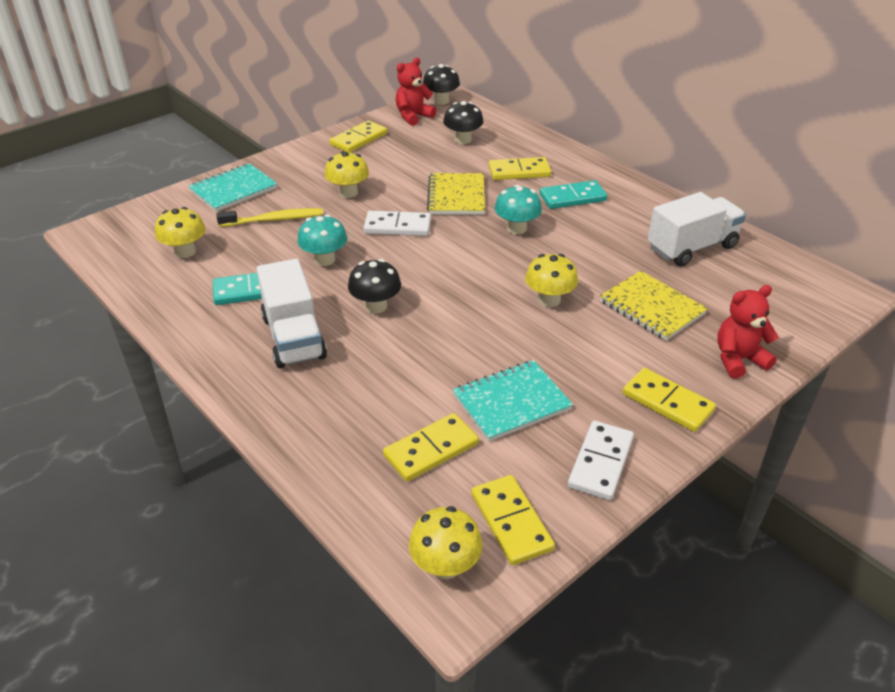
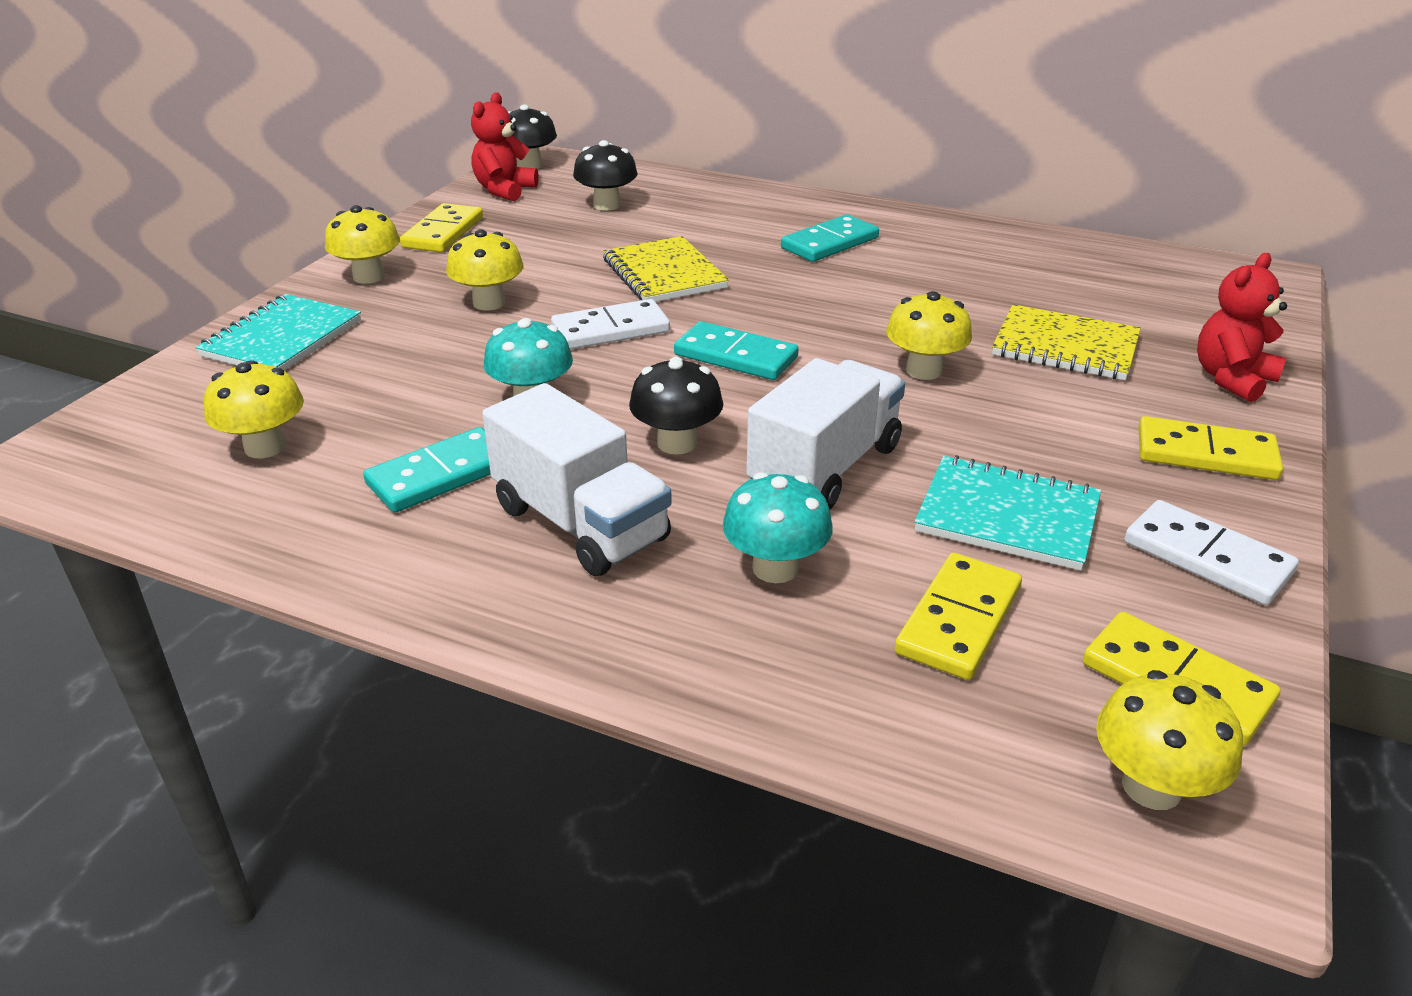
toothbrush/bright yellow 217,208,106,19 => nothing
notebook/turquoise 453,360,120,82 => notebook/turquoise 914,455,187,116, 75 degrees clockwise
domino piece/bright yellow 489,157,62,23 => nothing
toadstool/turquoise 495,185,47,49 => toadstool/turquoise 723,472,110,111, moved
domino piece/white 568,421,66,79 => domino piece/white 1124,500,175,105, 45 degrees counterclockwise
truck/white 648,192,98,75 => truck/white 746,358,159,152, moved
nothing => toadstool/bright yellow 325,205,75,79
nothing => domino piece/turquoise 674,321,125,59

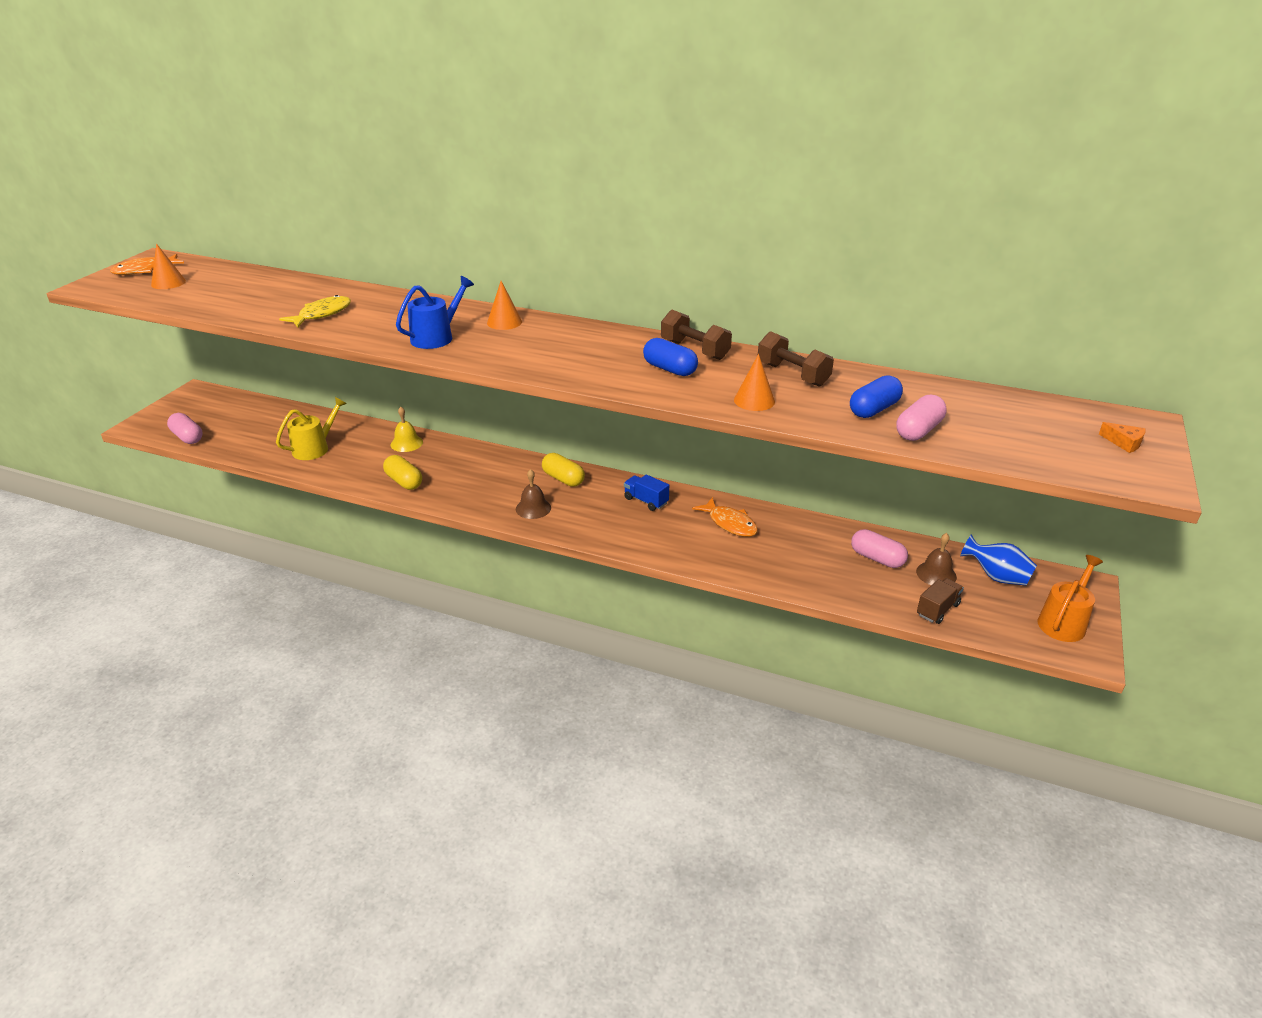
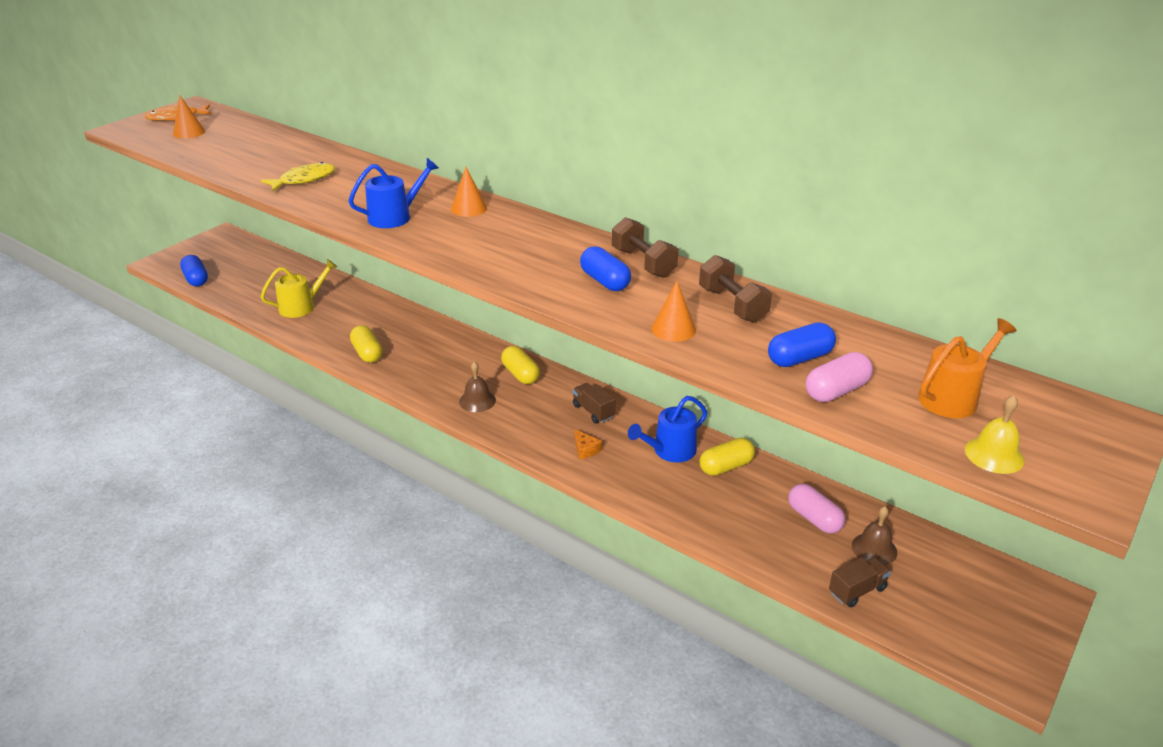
capsule/rosy 167,413,36,31 => capsule/cobalt 180,255,28,31
school bell/bright yellow 390,407,33,45 => school bell/bright yellow 965,395,59,79, moved
truck/cobalt 624,474,45,37 => truck/brown 573,383,43,41
fish/orange 692,497,66,40 => watering can/cobalt 628,396,79,66
tall vase/cobalt 960,534,77,52 => nothing
watering can/orange 1038,555,65,87 => watering can/orange 918,318,99,100, moved
piece of cheese/orange 1099,422,47,31 => piece of cheese/orange 574,429,28,30, moved
nothing => capsule/bright yellow 699,438,56,38

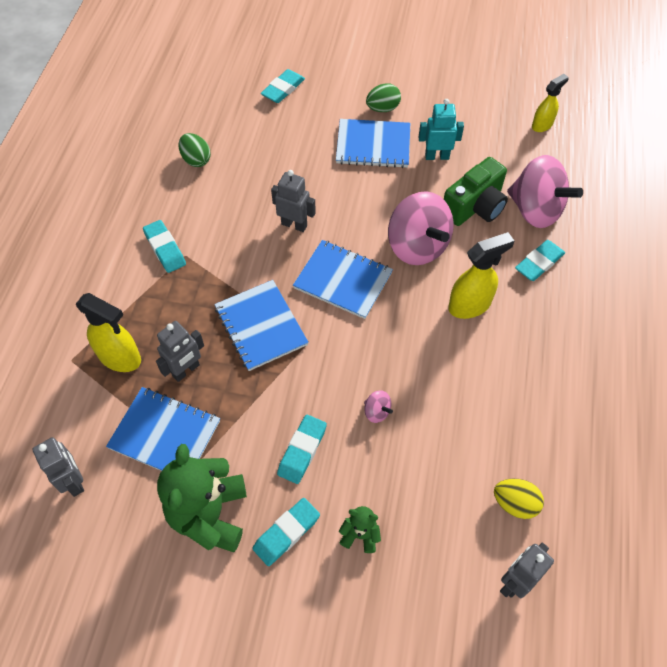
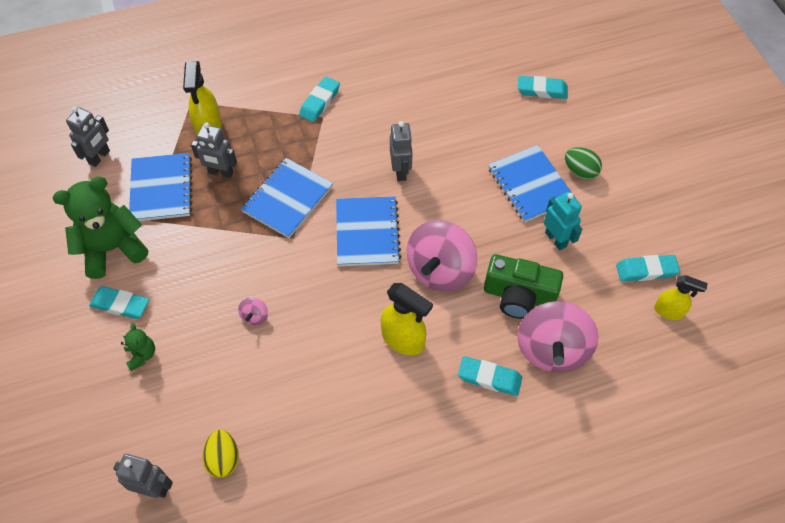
egg/leaf-green 179,133,32,34 => nothing
gum eraser/turquoise 277,414,50,70 => gum eraser/turquoise 616,255,64,27, moved

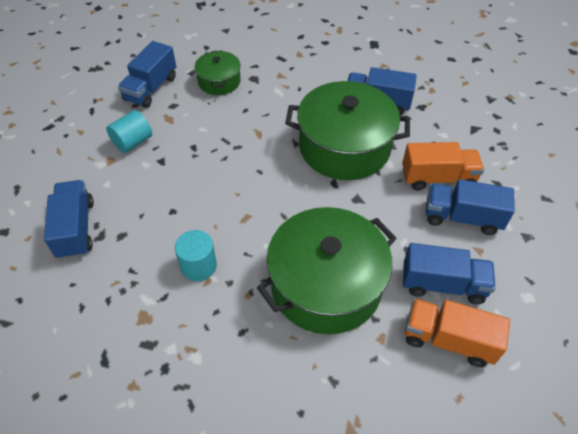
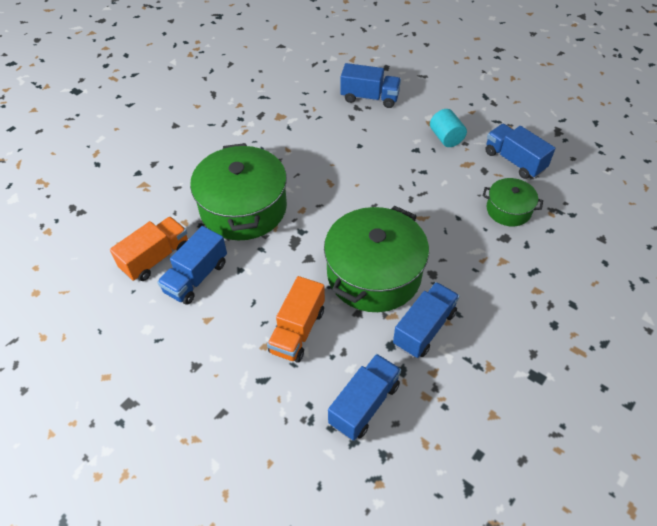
cylinder/turquoise 175,230,42,51 => nothing
truck/cobalt 426,179,89,56 => truck/cobalt 328,354,73,87, moved

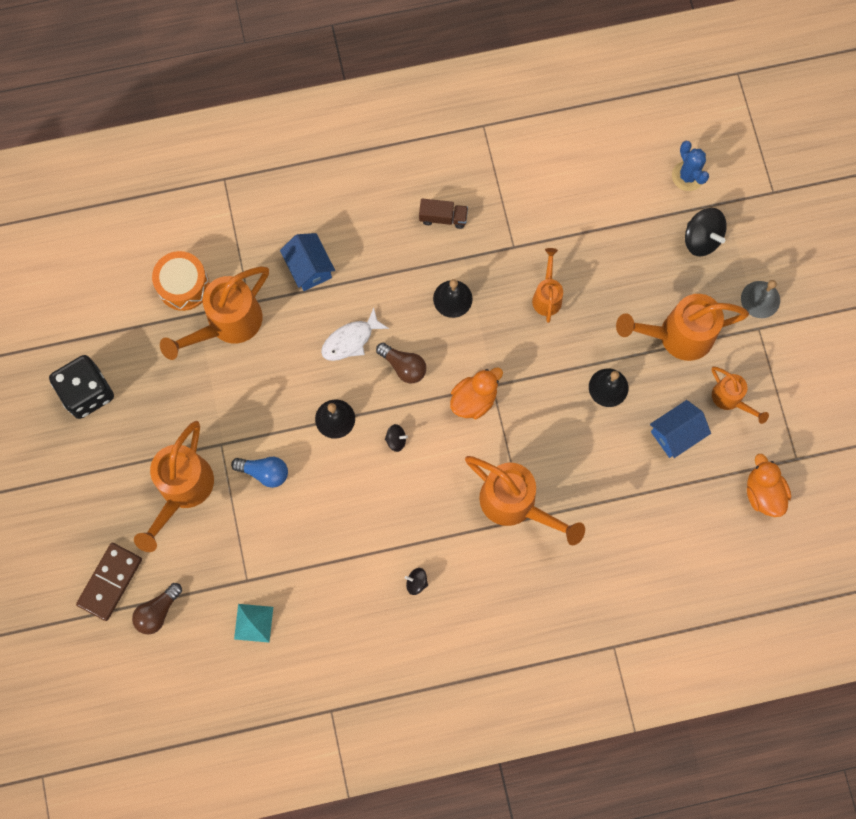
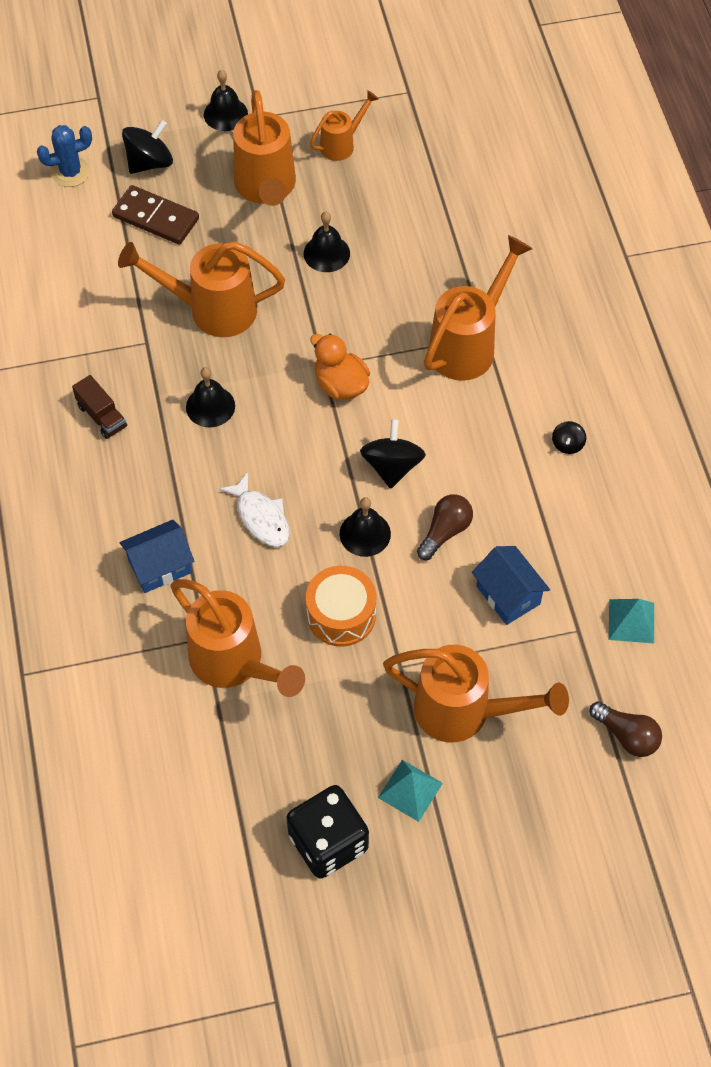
domino piece/brown 76,543,66,78 => domino piece/brown 112,185,87,60, moved
drum/orange 152,251,58,60 => drum/orange 306,566,70,81, moved
bulb/cobalt 231,457,57,31 => nothing
bulb/brown 376,343,50,41 => bulb/brown 417,494,56,66, moved
toy top/ebony 385,424,23,28 => toy top/ebony 360,419,66,70, x1.90
truck/brown 419,199,49,30 => truck/brown 72,375,55,64, 135 degrees clockwise
watering can/orange 532,248,31,75 => watering can/orange 118,241,167,96, x1.81
house/cobalt 650,400,61,58 => house/cobalt 472,546,78,79, moved
school bell/gray 741,280,39,38 => school bell/ebony 204,70,44,61
toy duck/orange 747,454,44,63 => nothing
nothing => solid pyramid/turquoise 378,760,65,62

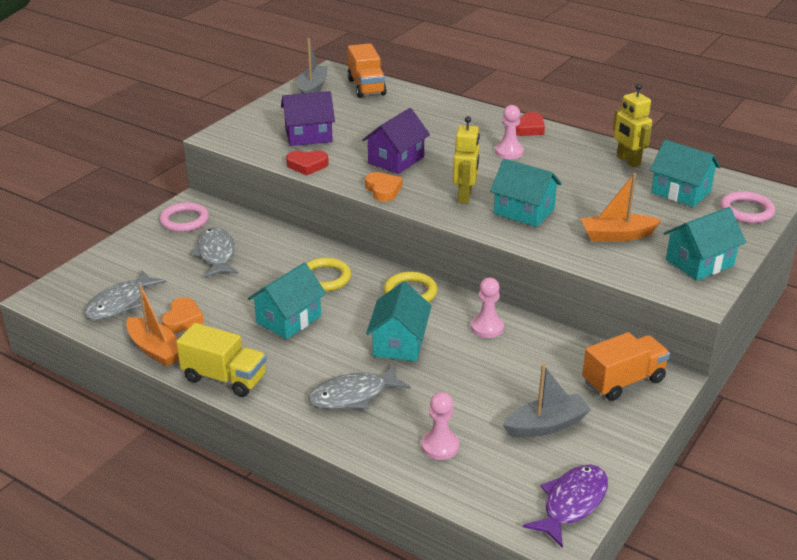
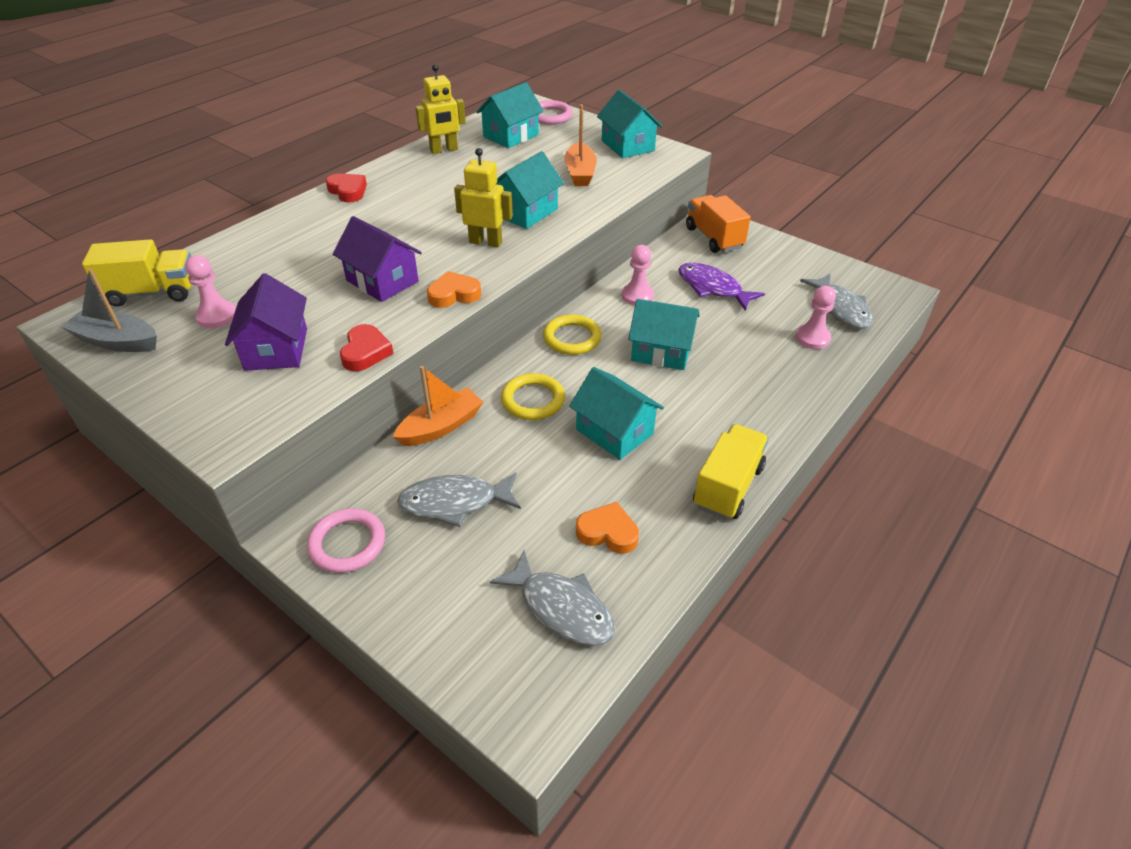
boat/orange 126,285,53,82 => boat/orange 393,366,90,80, moved
fish/gray 308,364,103,45 => fish/gray 800,273,73,56, moved
truck/orange 347,43,40,55 => truck/bright yellow 82,239,110,68
pawn/rosy 495,105,29,54 => pawn/rosy 185,255,51,73, moved
boat/gray 503,364,88,74 => nothing
fish/purple 523,464,85,84 => fish/purple 678,263,87,47, moved

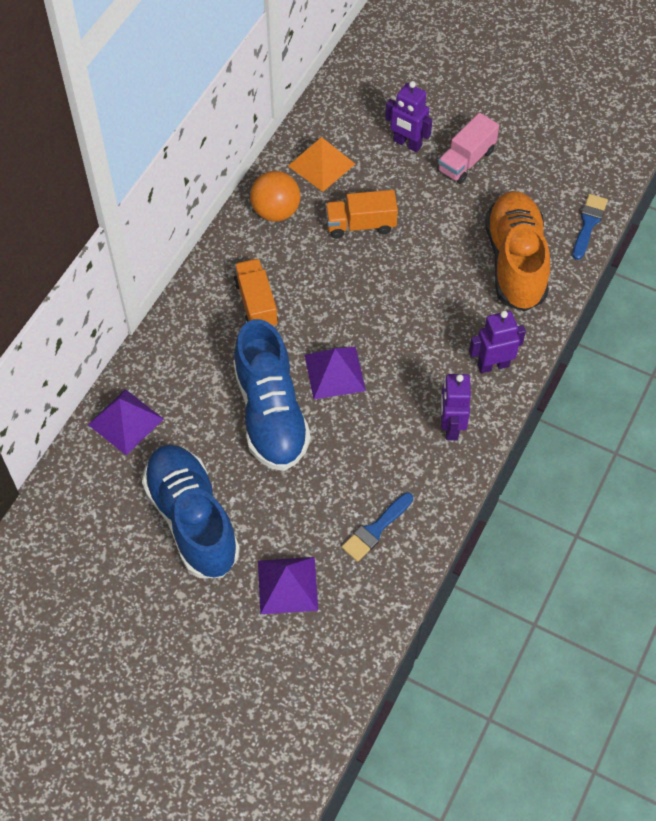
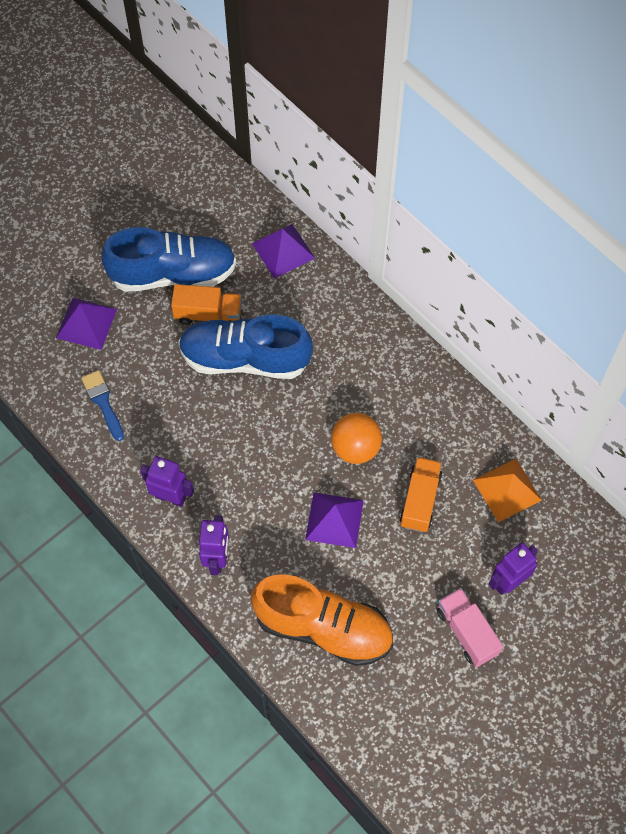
truck/orange 234,259,44,67 => truck/orange 171,284,71,41, moved
sphere/orange 250,171,51,51 => sphere/orange 331,413,51,51, moved
solid pyramid/purple 305,347,61,52 => solid pyramid/purple 305,493,59,55, moved
paintbrush/cobalt 573,194,35,66 => nothing

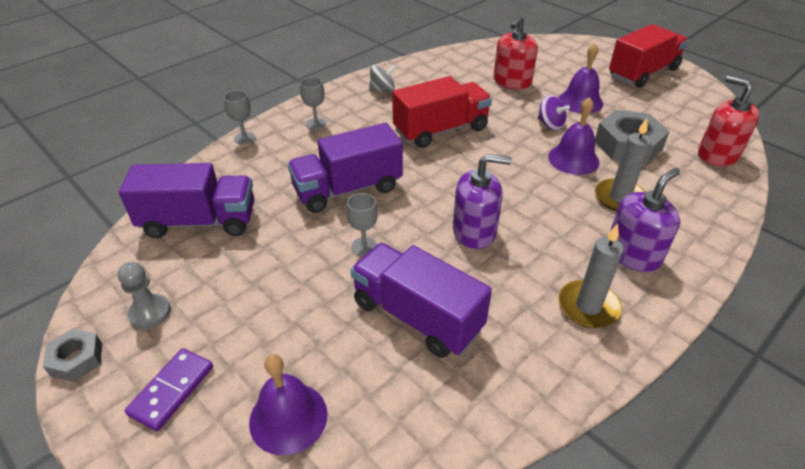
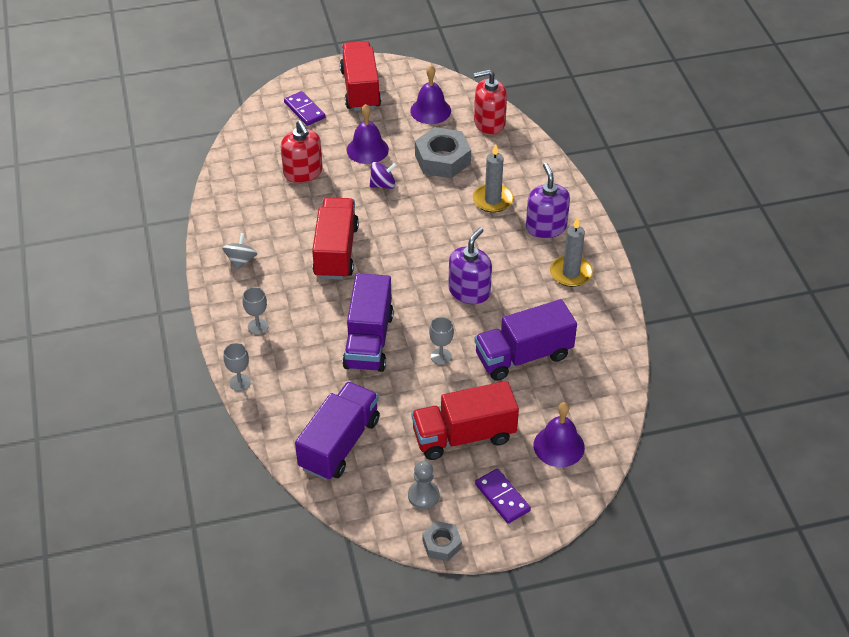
school bell/purple 548,97,52,78 => school bell/purple 410,65,41,59, moved
nothing => domino piece/purple 284,91,41,35
nothing => truck/scarlet 411,381,108,79

